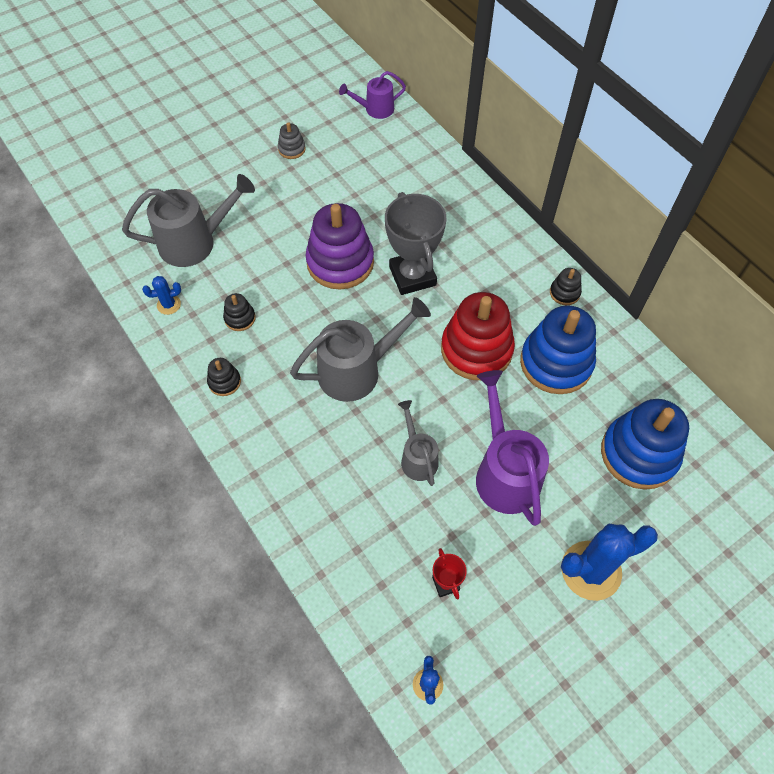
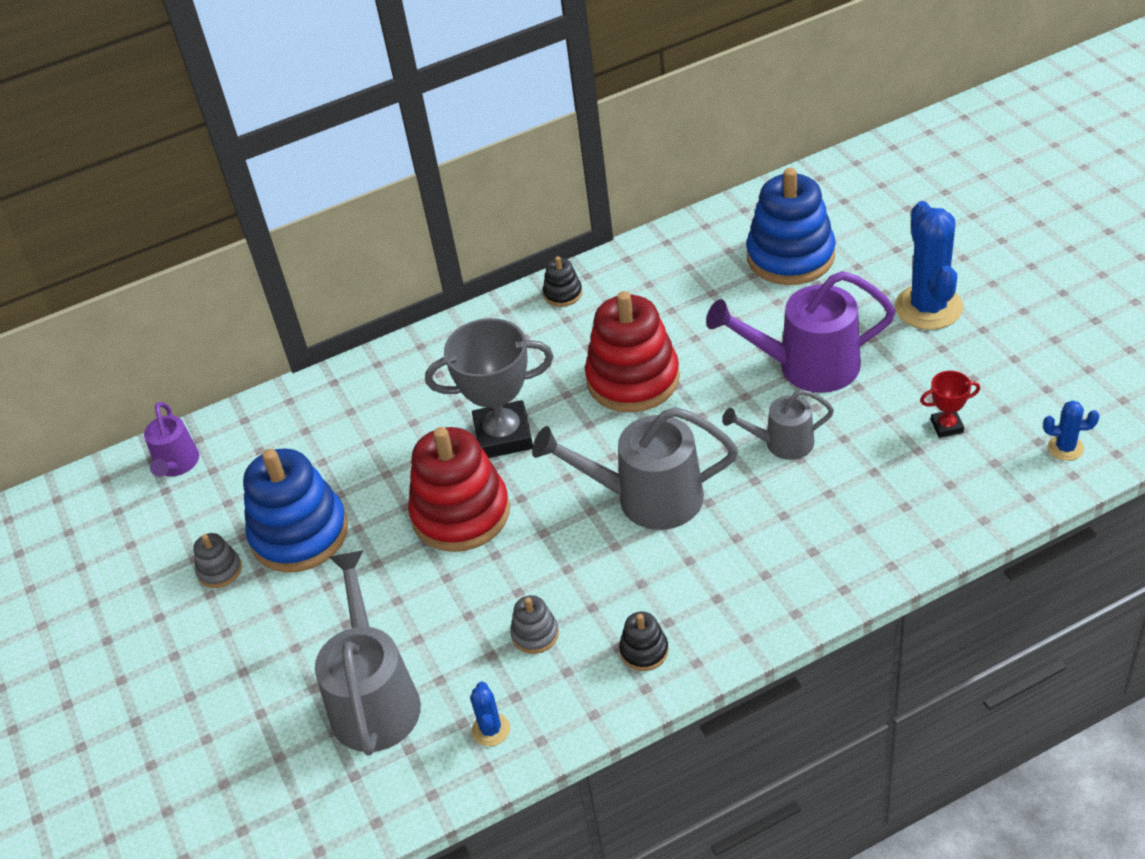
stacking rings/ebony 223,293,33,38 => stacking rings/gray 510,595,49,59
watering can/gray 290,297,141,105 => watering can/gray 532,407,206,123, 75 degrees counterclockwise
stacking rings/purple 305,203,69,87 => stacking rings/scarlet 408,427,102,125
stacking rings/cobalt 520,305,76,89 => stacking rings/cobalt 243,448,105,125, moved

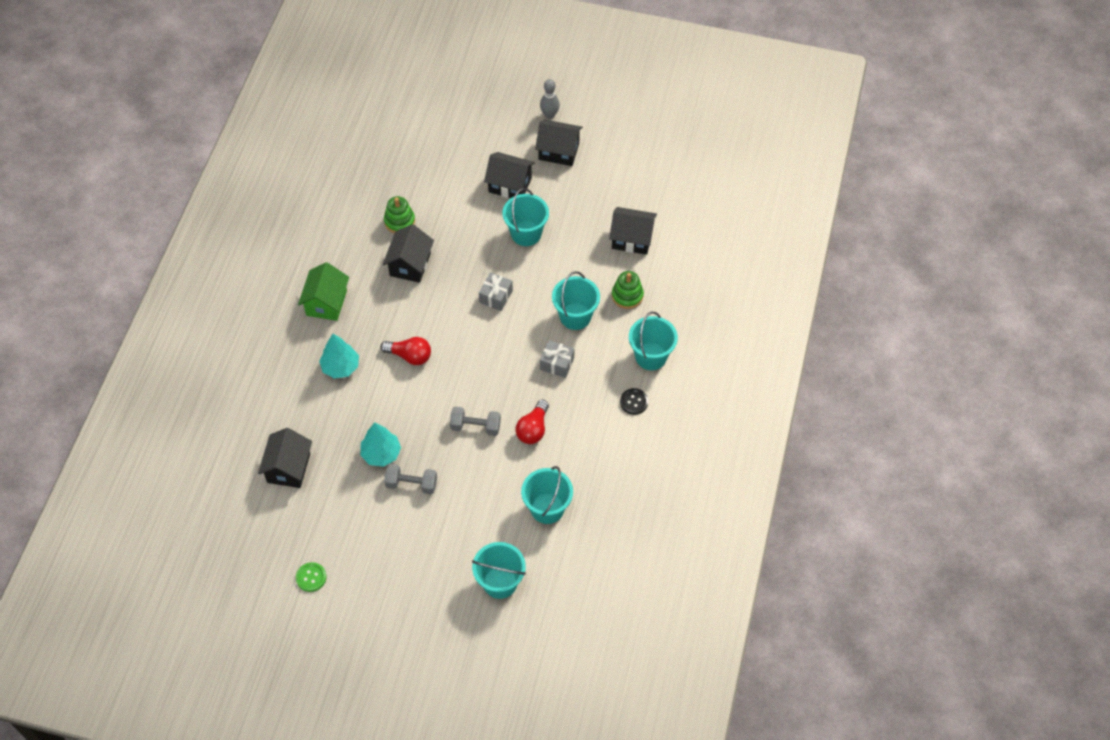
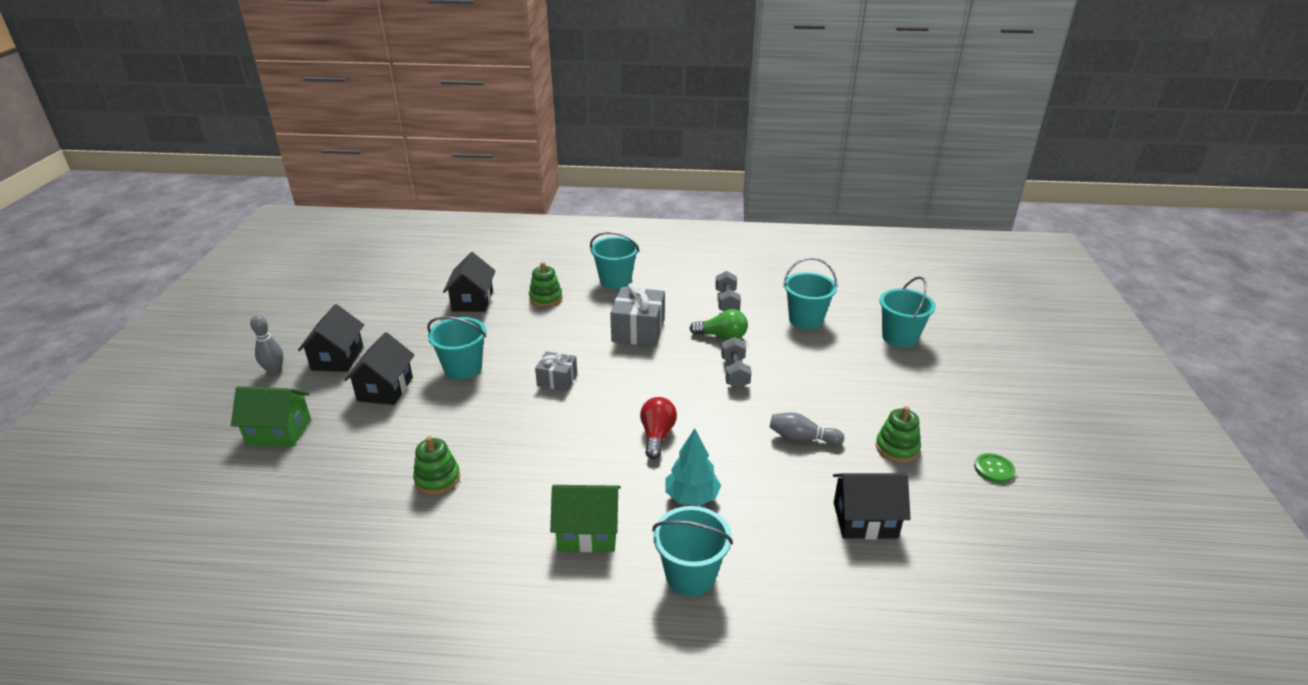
toy tree/turquoise 360,423,41,44 => bowling pin/gray 770,412,74,33
house/ebony 383,224,51,59 => nothing
free weight/gray 384,464,53,30 => free weight/gray 715,271,26,40, moved
bulb/scarlet 515,400,34,44 => bulb/leaf-green 689,309,59,31
present/gray 540,340,35,38 => present/gray 610,283,55,63, x1.66
pail/turquoise 552,271,48,59 => pail/turquoise 652,506,81,90, moved
sewing button/ebony 620,388,29,27 => nothing
nothing => house/leaf-green 231,386,80,61
nothing => stacking rings/leaf-green 876,406,45,57

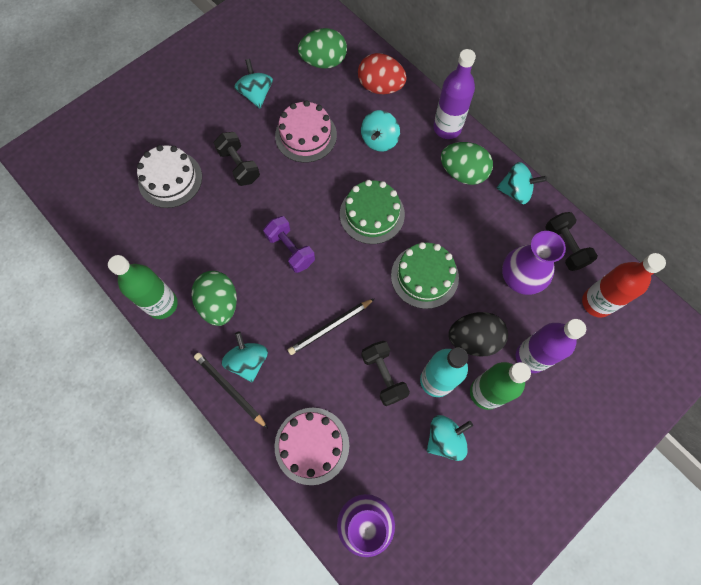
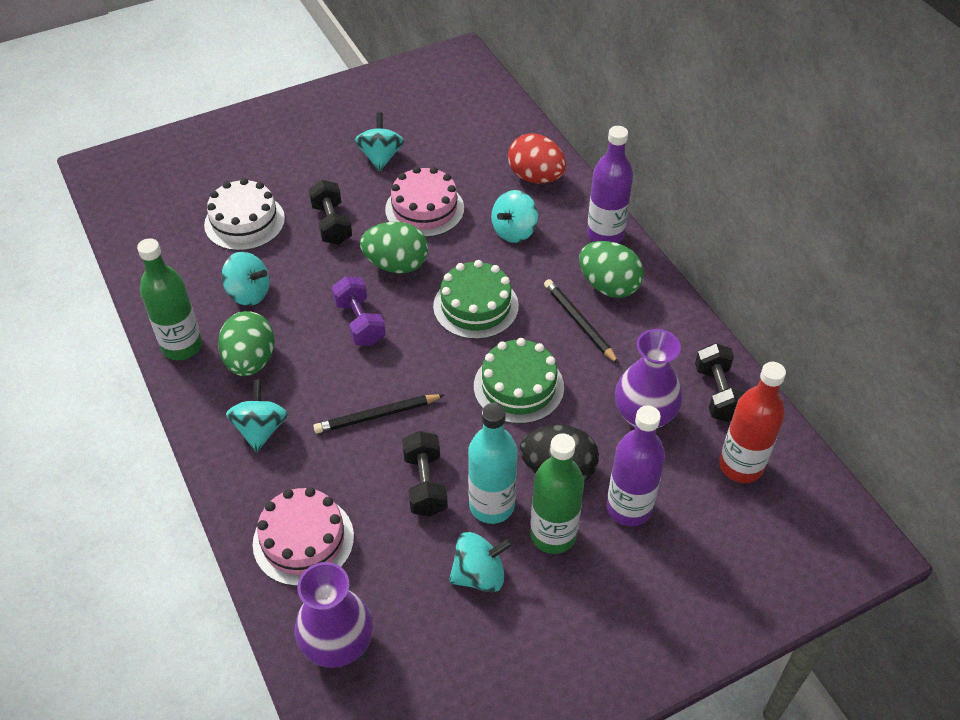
lead pencil/ebony 194,353,74,76 => lead pencil/ebony 544,279,75,85, moved
egg/leaf-green 298,28,49,41 => egg/leaf-green 360,222,68,51, moved
toy top/turquoise 497,162,50,42 => toy top/turquoise 221,252,48,54, moved

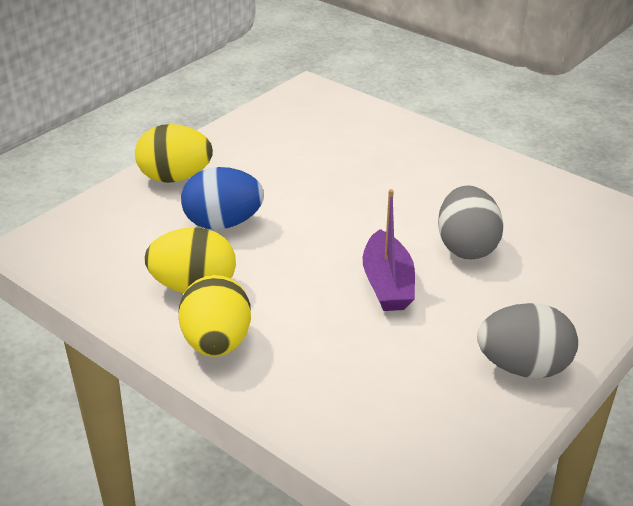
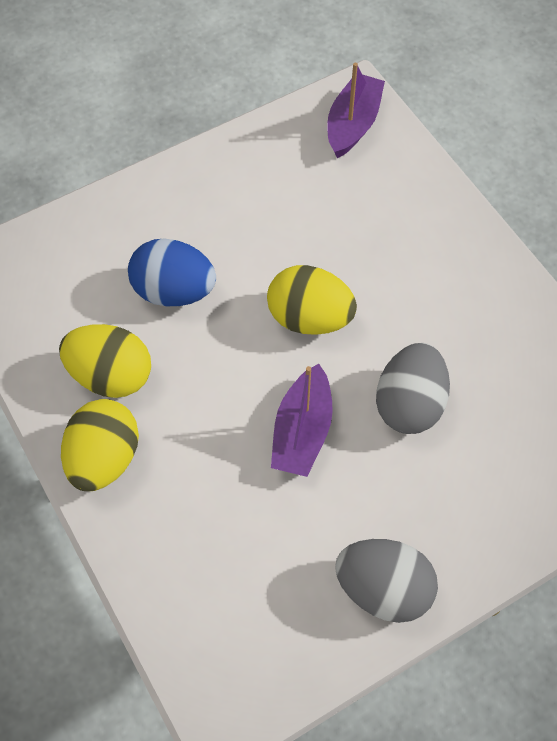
egg/bright yellow 135,124,78,59 => egg/bright yellow 267,265,90,70, moved
nothing => boat/purple 327,63,58,95

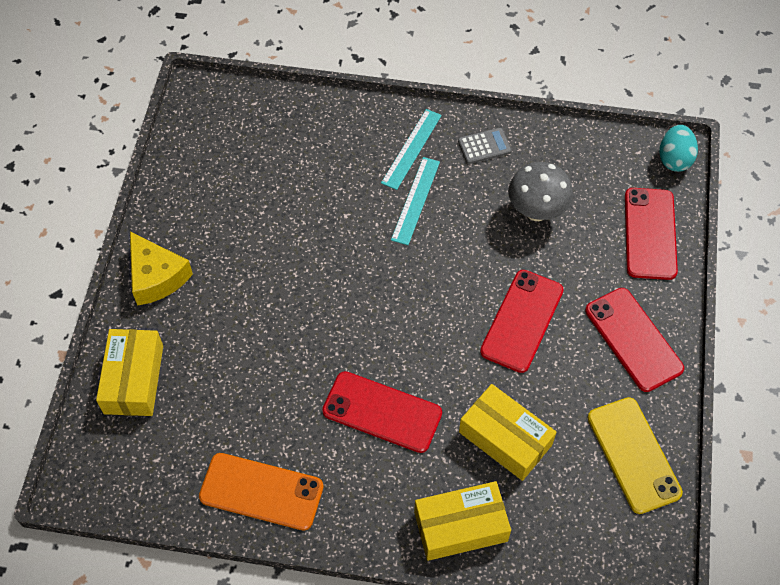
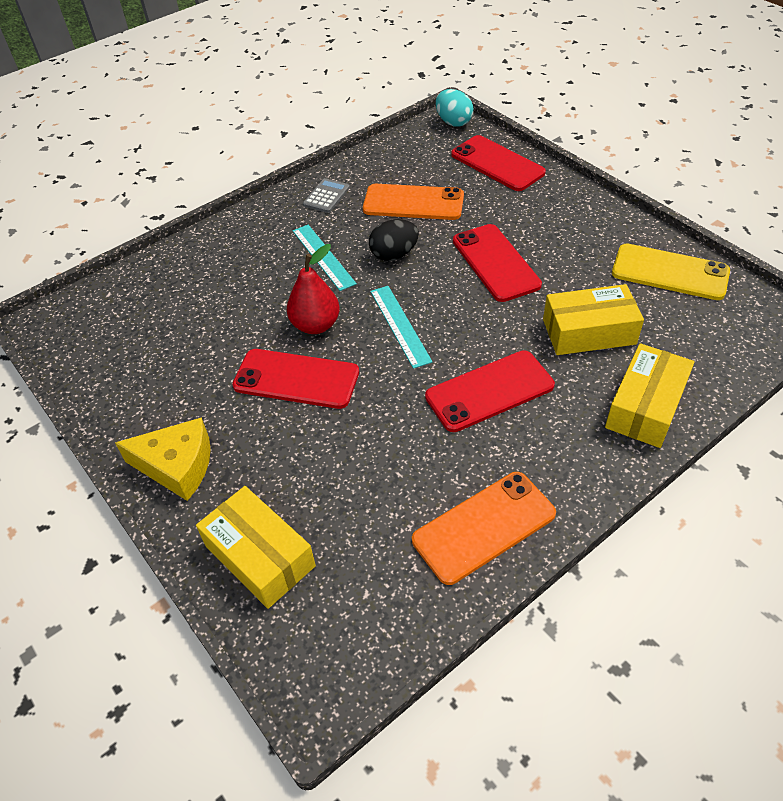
straightedge/turquoise 381,109,61,81 => straightedge/turquoise 370,286,63,83, moved
toadstool/gray 508,162,65,59 => smartphone/orange 363,184,101,36
smartphone/scarlet 585,288,99,104 => smartphone/scarlet 232,349,127,60, moved
nothing => pear fruit/scarlet 287,244,53,90
nothing => egg/ebony 369,219,50,42

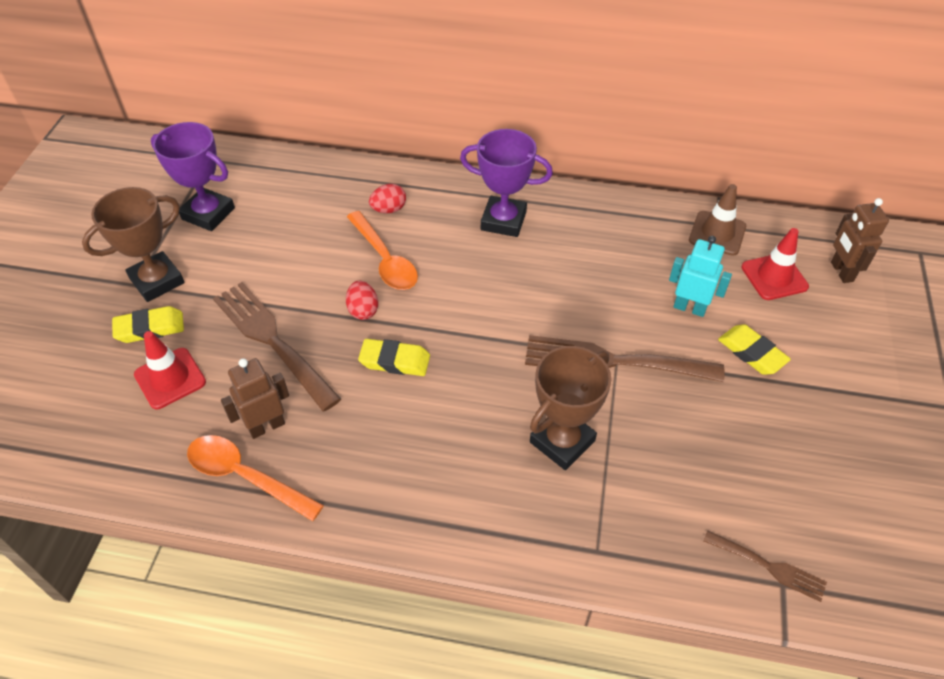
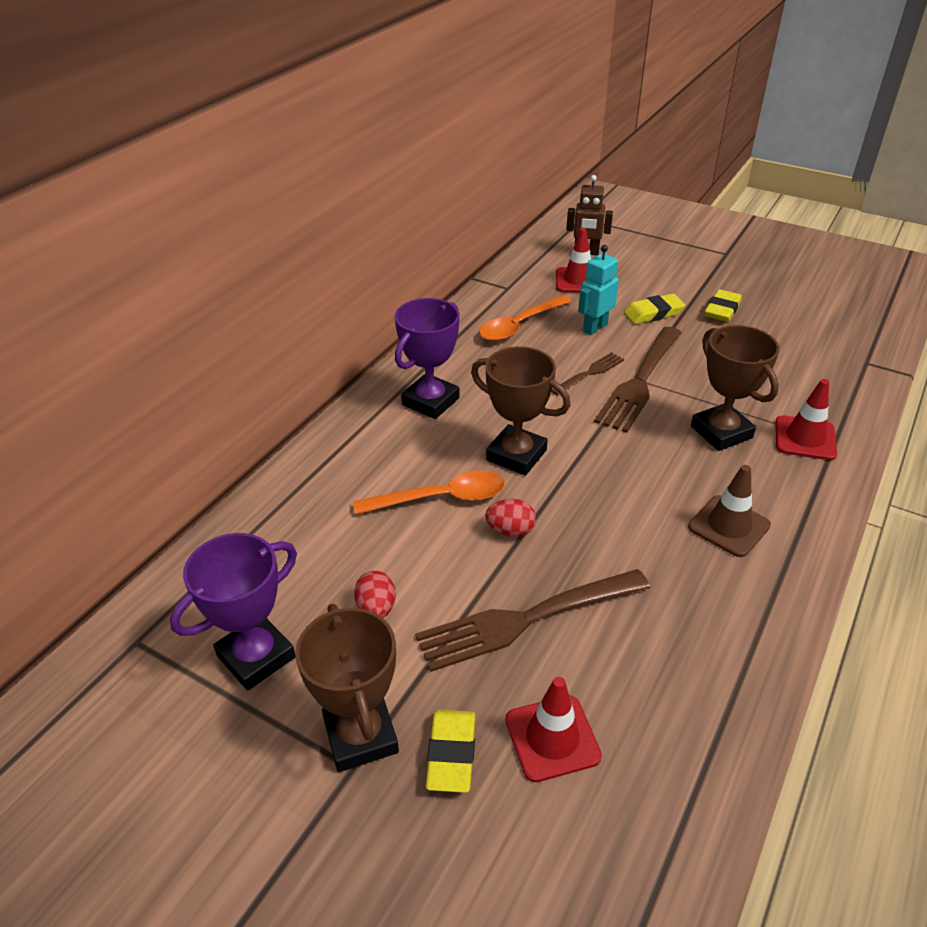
spoon/orange 187,435,137,86 => spoon/orange 479,295,92,46, moved
robot/brown 221,358,68,81 => nothing
gum eraser/bright yellow 358,339,72,37 => gum eraser/bright yellow 704,289,38,33, moved
egg/scarlet 369,184,37,29 => egg/scarlet 354,571,42,47, moved
road cone/brown 689,184,57,72 => road cone/brown 688,465,83,92, moved
dinner fork/brown 703,530,124,72 => dinner fork/brown 551,352,73,44, moved
nothing => trophy/brown 471,346,100,130
nothing => road cone/scarlet 775,379,62,81

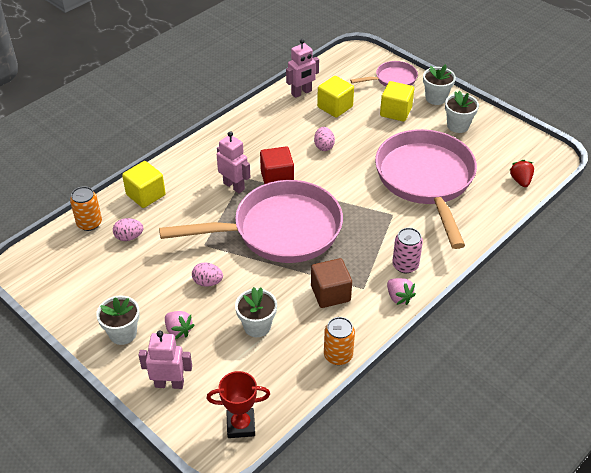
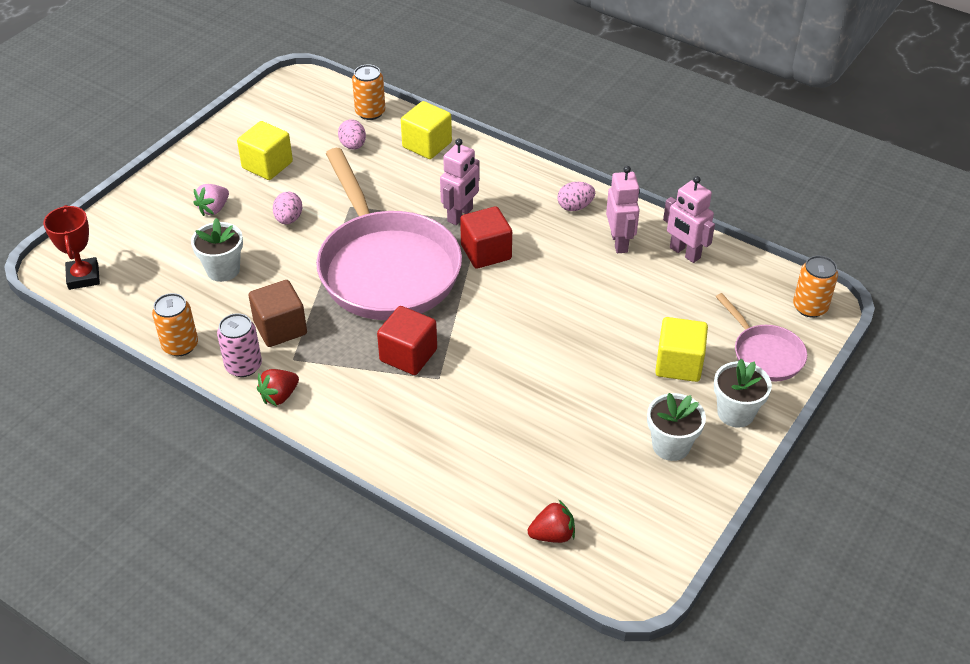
flower pot/white 96,295,44,50 => nothing
robot/rosy 139,331,53,58 => robot/rosy 606,166,34,87, moved
egg/rosy 314,127,21,24 => egg/rosy 557,182,38,29, moved
solid cube/bright yellow 317,76,37,42 => solid cube/bright yellow 237,121,56,59, moved
frying pan/rosy 375,129,102,120 => nothing
toy strawberry/rosy 387,278,29,27 => toy strawberry/scarlet 257,369,42,37
can/rosy 392,228,31,45 => can/rosy 217,313,45,64, moved
nothing => solid cube/scarlet 377,306,60,69
nothing => can/orange 793,256,45,62

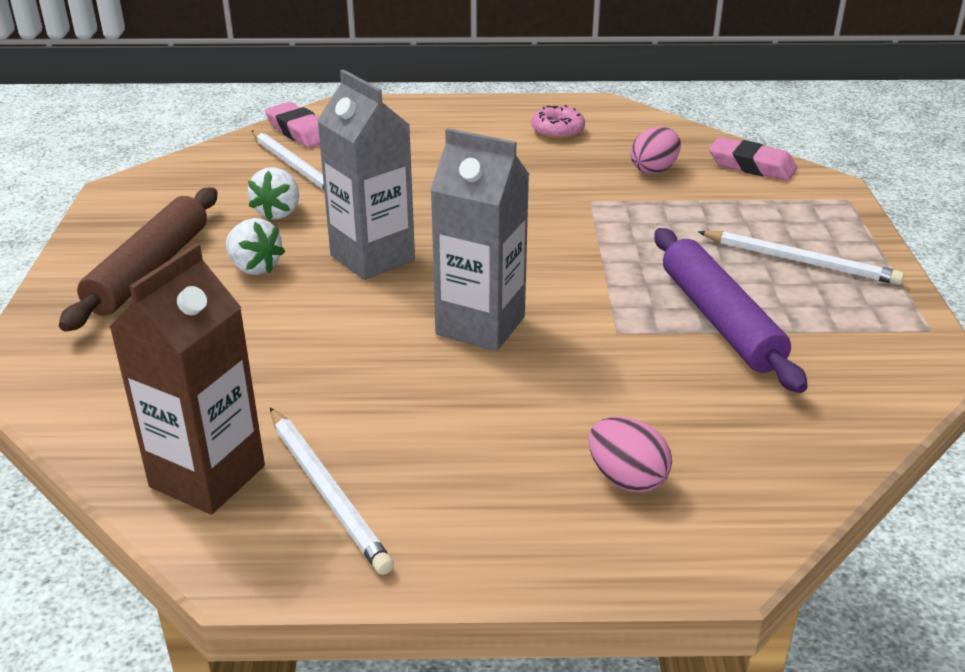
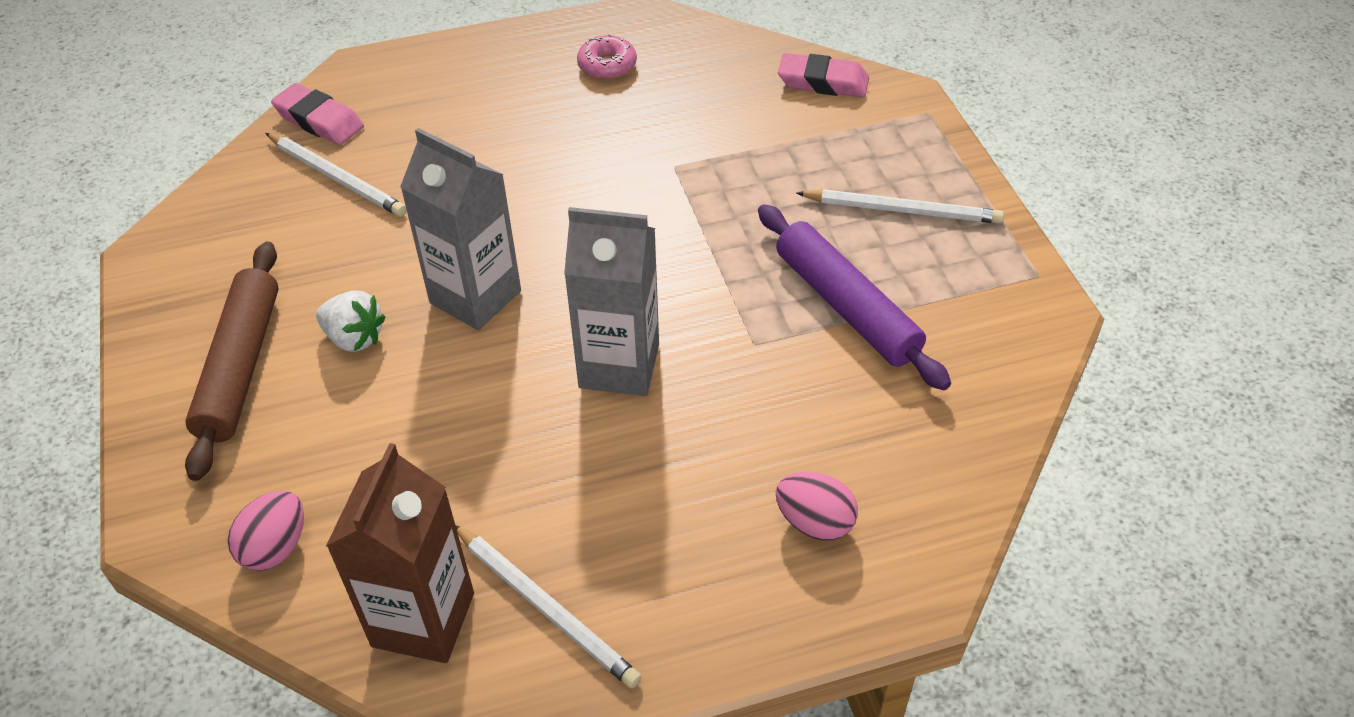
toy strawberry/white 248,167,51,54 => nothing
egg/rosy 630,127,51,47 => egg/rosy 227,491,77,80, moved

